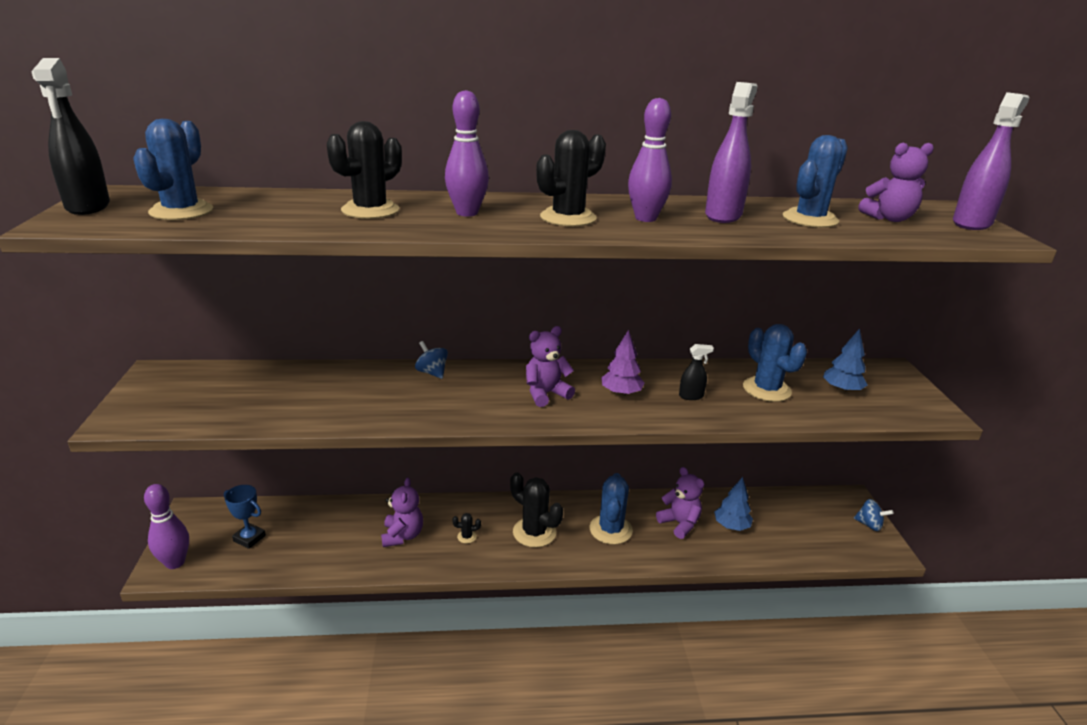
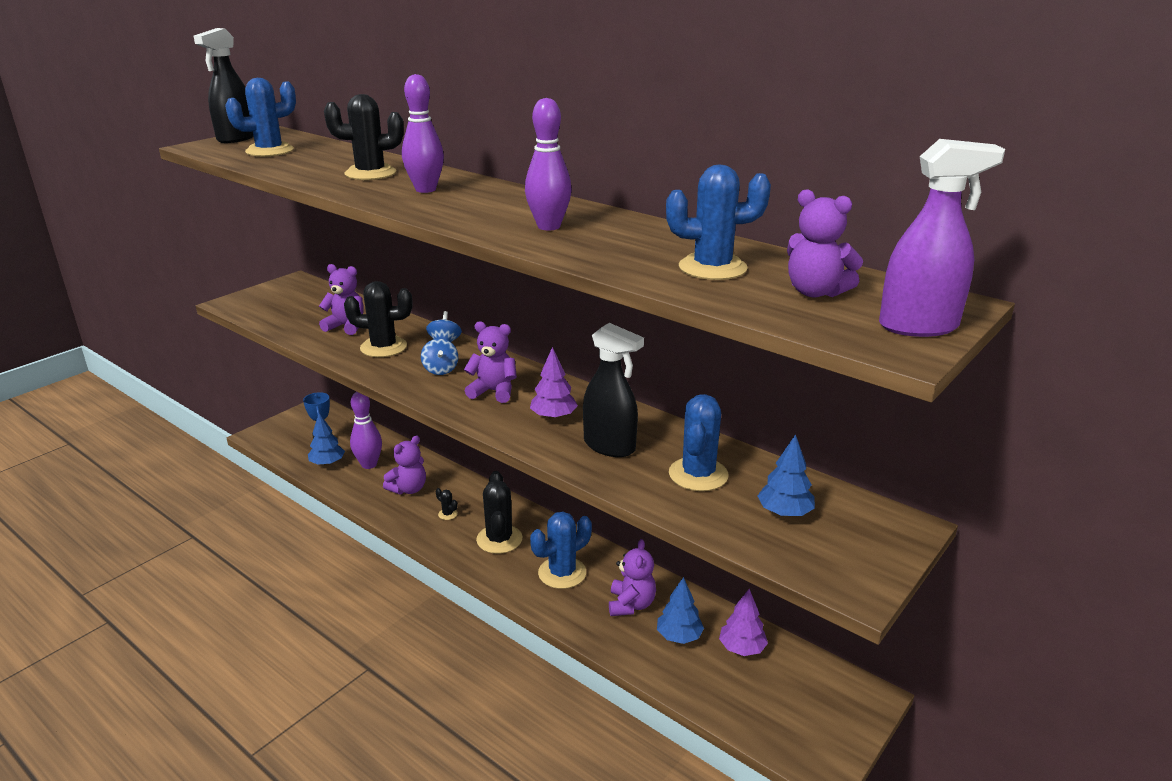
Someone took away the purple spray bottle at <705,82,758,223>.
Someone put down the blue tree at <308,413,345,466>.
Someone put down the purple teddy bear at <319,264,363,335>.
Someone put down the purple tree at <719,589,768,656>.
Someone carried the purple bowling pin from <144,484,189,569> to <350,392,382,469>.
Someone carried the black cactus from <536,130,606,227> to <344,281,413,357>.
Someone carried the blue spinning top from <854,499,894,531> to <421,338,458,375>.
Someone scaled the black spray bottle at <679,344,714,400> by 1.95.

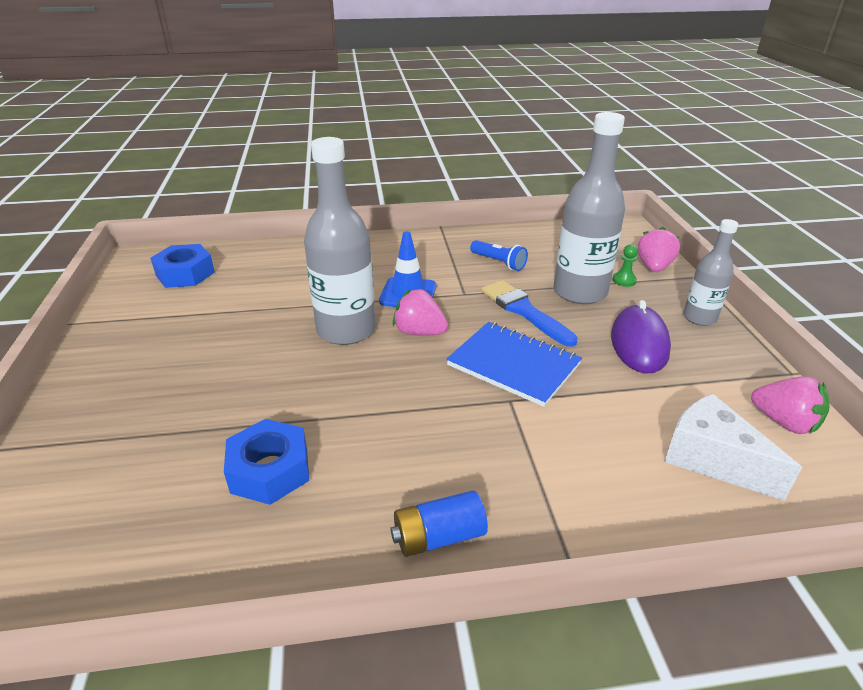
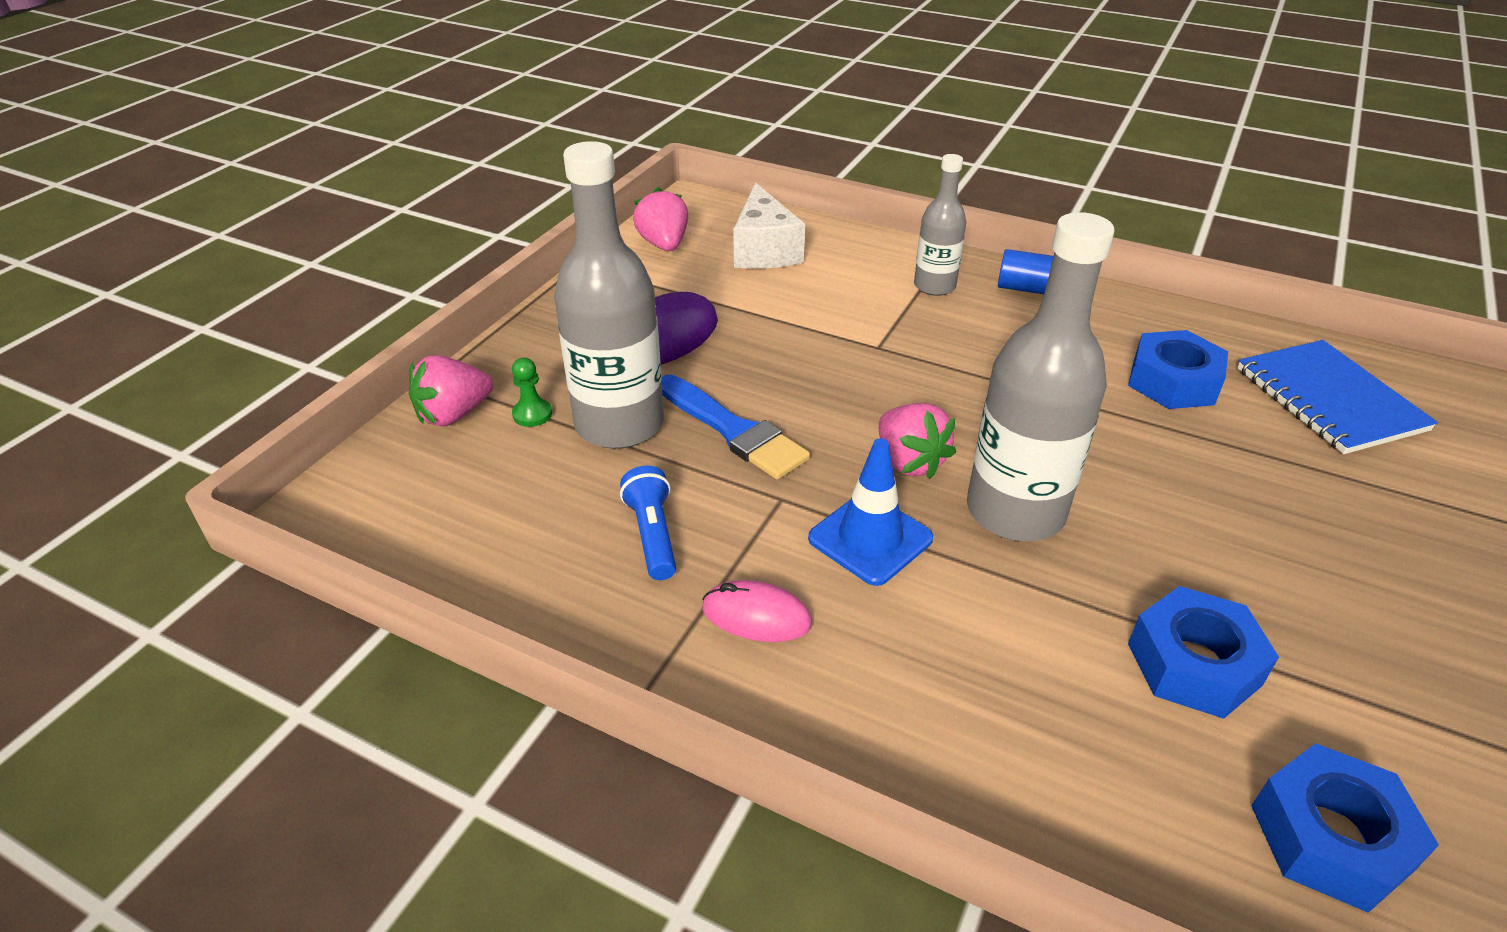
Someone put down the pink mouse at <702,580,812,642>.
Someone put down the blue nut at <1128,586,1279,719>.
Someone carried the blue notebook from <446,322,582,407> to <1237,340,1438,454>.
Someone carried the grey bottle from <683,219,739,326> to <914,154,966,296>.
Someone rotated the blue brush at <482,280,578,347> by 45 degrees counterclockwise.

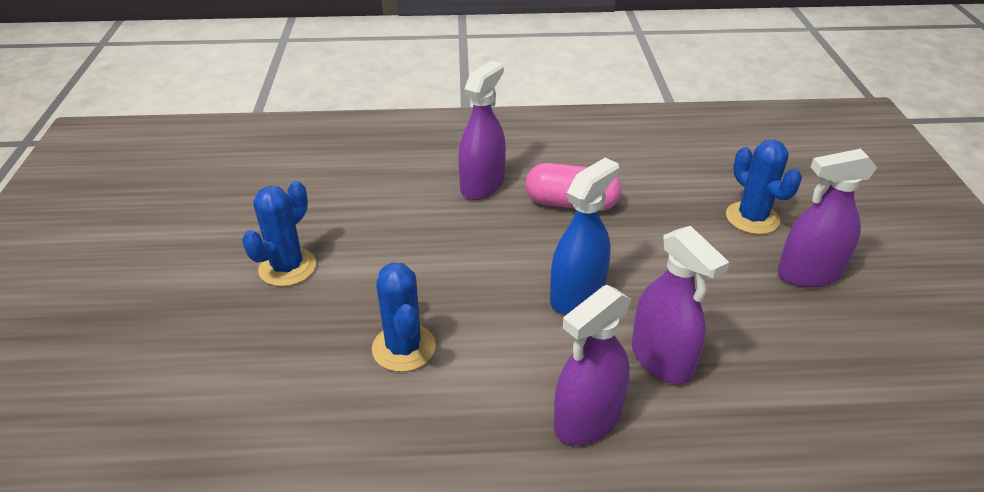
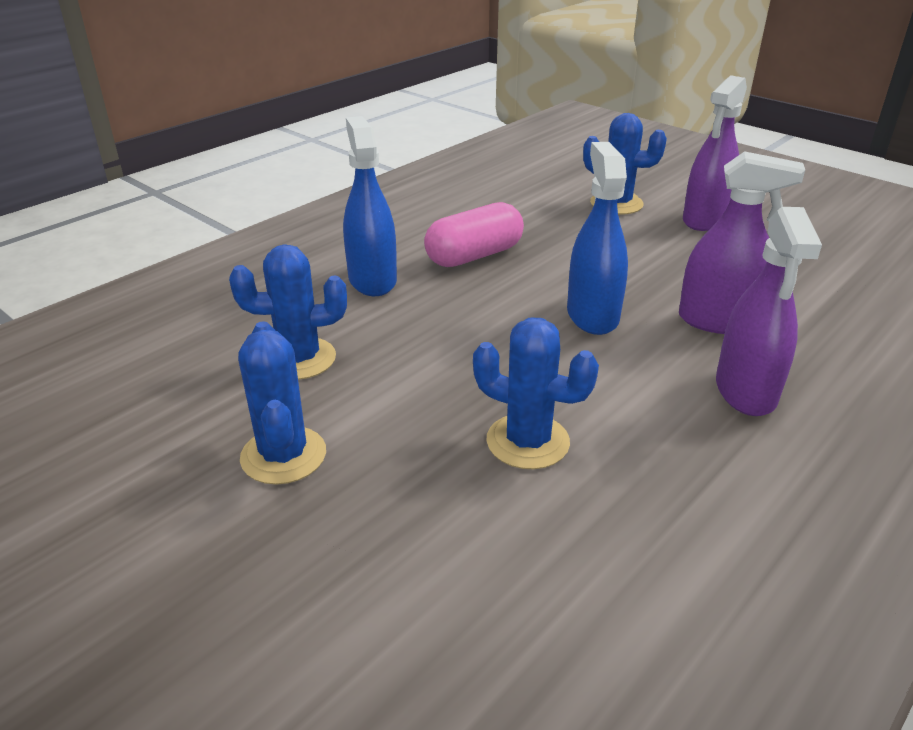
Someone put down the blue cactus at <229,244,347,380>.
Someone repainted the purple spray bottle at <458,61,506,200>, which became the blue spray bottle at <343,116,397,296>.

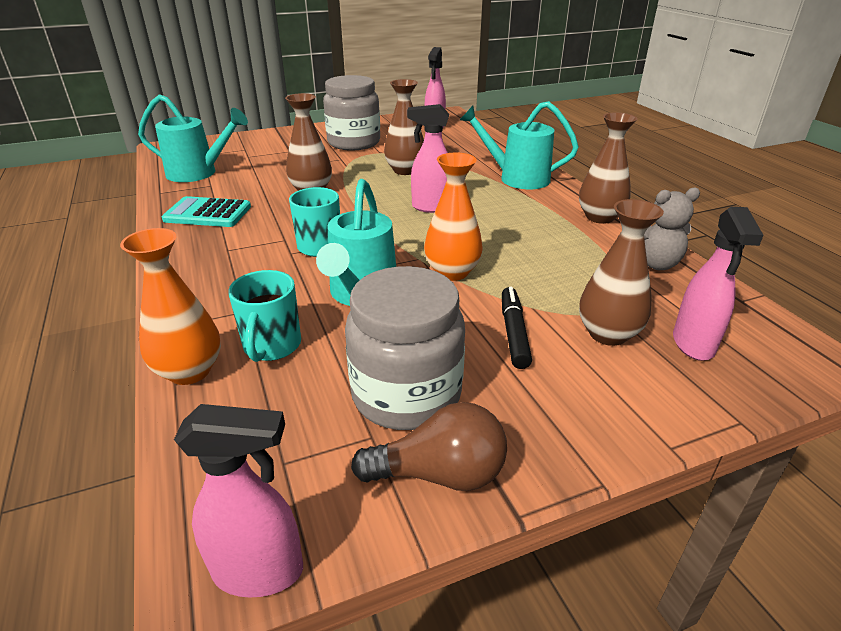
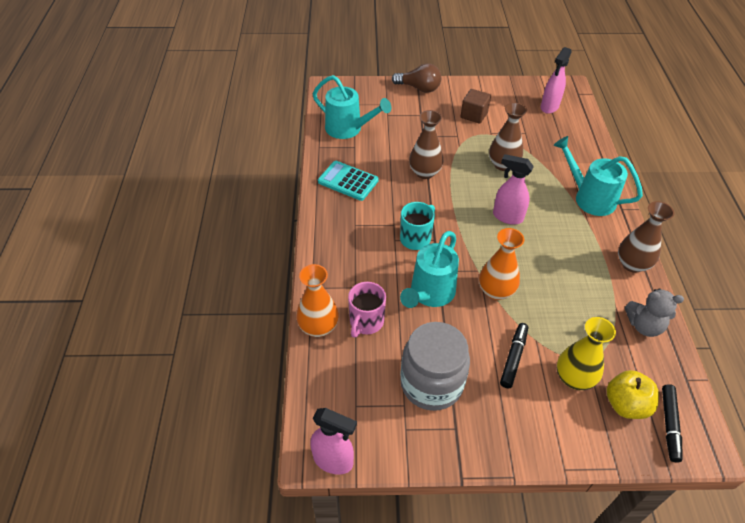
Someone put down the black marker at <662,384,683,463>.
Someone carried the brown light bulb from <351,402,507,491> to <392,64,441,93>.
Someone swapped the grey jar at <323,75,380,150> for the brown cube at <461,89,491,124>.
Someone swapped the pink spray bottle at <673,207,764,361> for the yellow apple at <607,370,659,419>.
Someone repainted the turquoise mug at <228,270,301,362>, which became the pink mug at <348,282,386,338>.
Someone repainted the brown vase at <579,199,664,346>, which became the yellow vase at <557,317,616,390>.

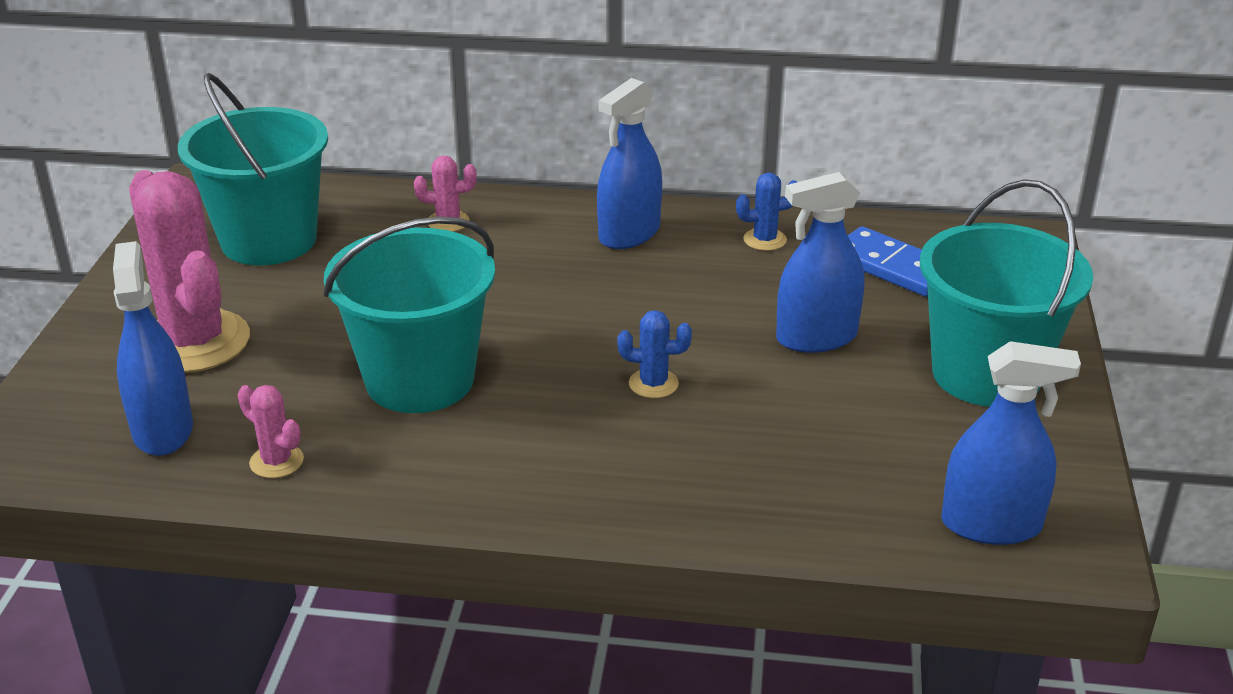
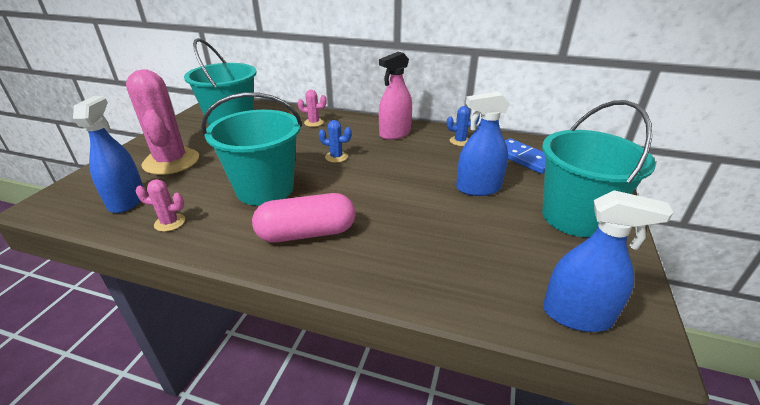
Someone put down the pink capsule at <252,193,355,242>.
Someone carried the blue cactus from <617,310,692,398> to <319,120,352,163>.
Someone repainted the blue spray bottle at <597,78,662,249>, which became the pink spray bottle at <379,52,412,140>.
Someone rotated the pink cactus at <237,385,304,478> by 45 degrees counterclockwise.

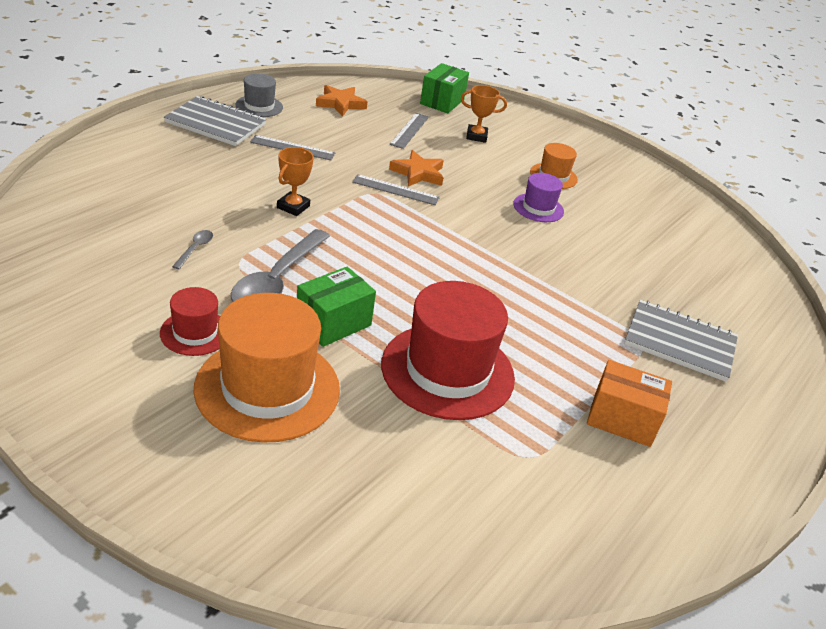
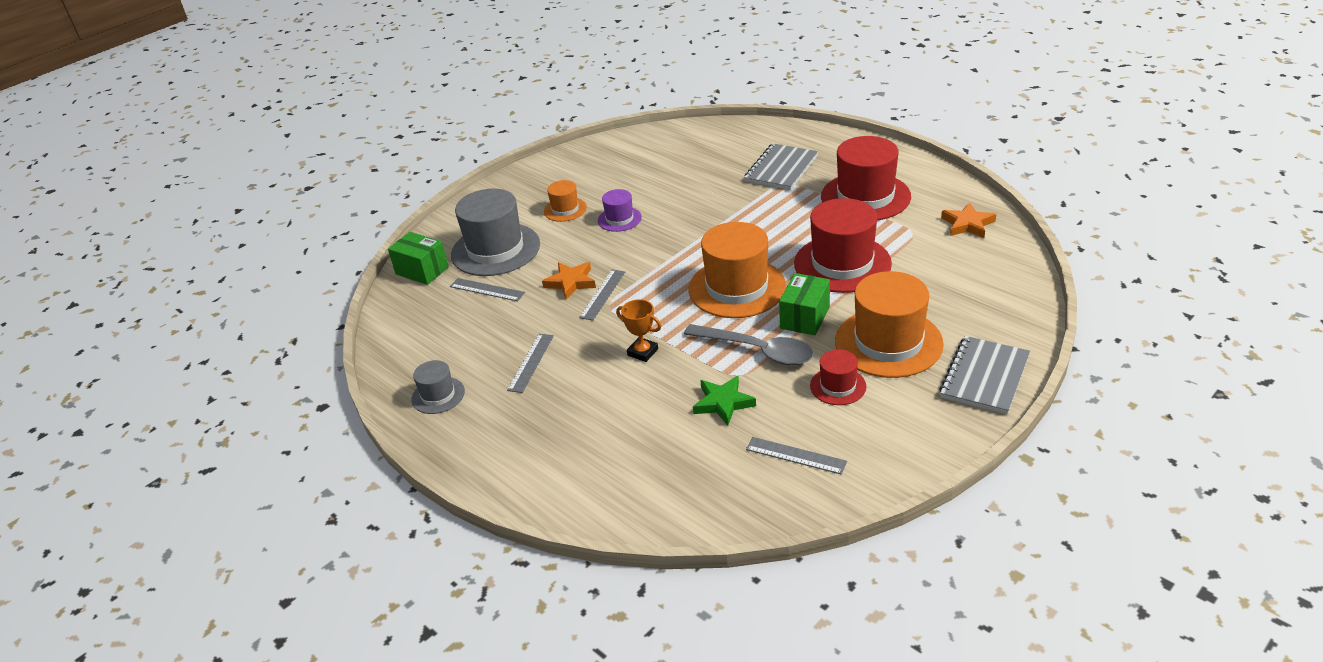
Someone put down the orange hat at <689,222,786,318>.
Someone put down the grey ruler at <746,437,847,475>.
Someone carried the grey notebook from <164,96,267,146> to <939,336,1030,414>.
Someone carried the orange star from <316,85,368,116> to <941,202,996,238>.
Someone swapped the grey spoon at <172,230,213,269> for the green star at <693,376,756,426>.
Someone swapped the orange trophy at <461,85,507,143> for the grey hat at <451,188,540,276>.
Someone swapped the orange box at <587,360,672,447> for the red hat at <821,136,911,220>.
Someone rotated the green box at <297,267,376,347> by 60 degrees clockwise.

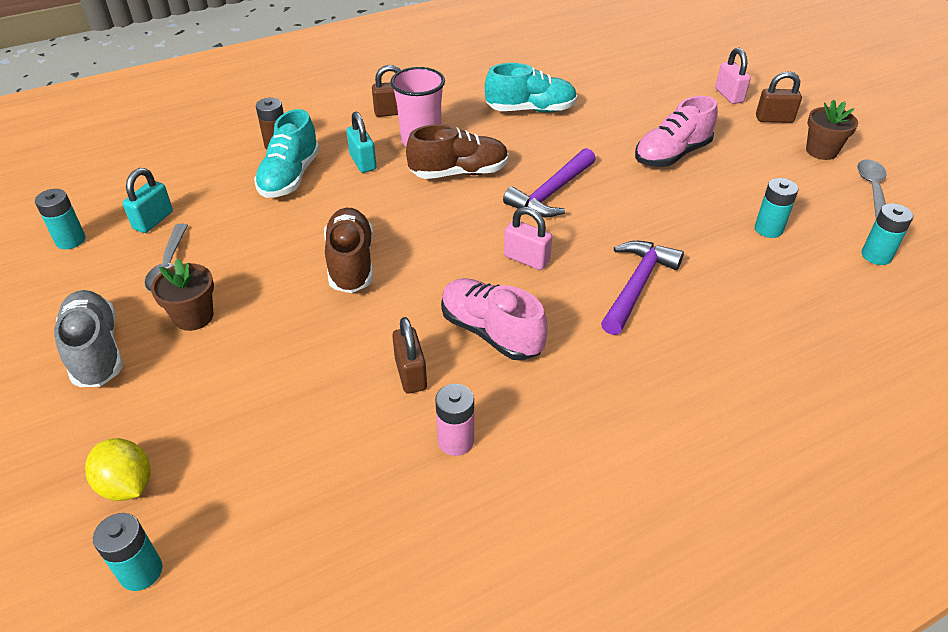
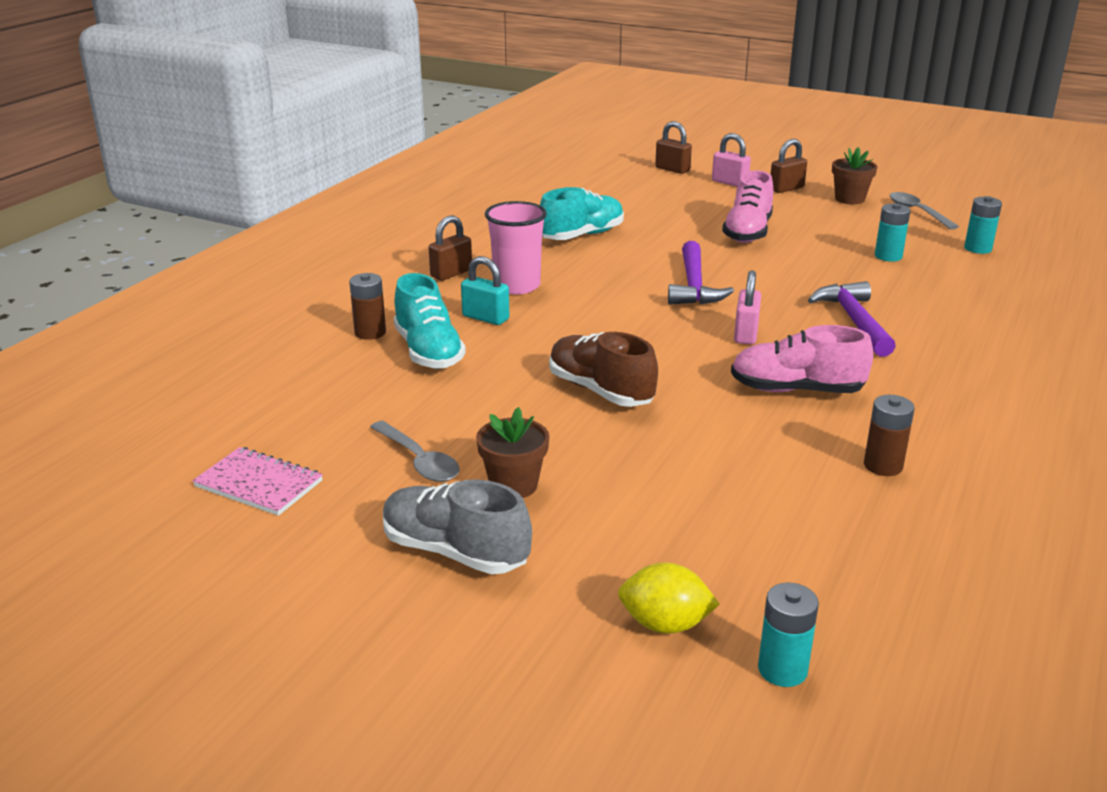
Someone took away the turquoise padlock at <123,168,173,233>.
Someone took away the brown shoe at <406,124,509,179>.
Someone carried the brown padlock from <392,317,427,394> to <655,121,692,174>.
Someone swapped the turquoise battery at <35,189,86,249> for the pink notebook at <192,447,323,516>.
Someone repainted the pink battery at <435,384,474,456>, which became the brown battery at <864,395,915,476>.
Someone rotated the pink padlock at <504,207,552,270> by 75 degrees counterclockwise.

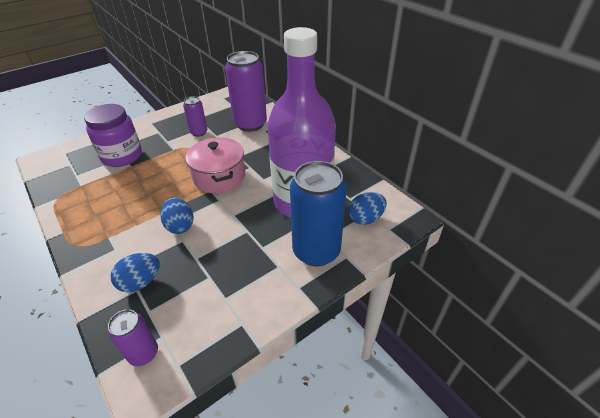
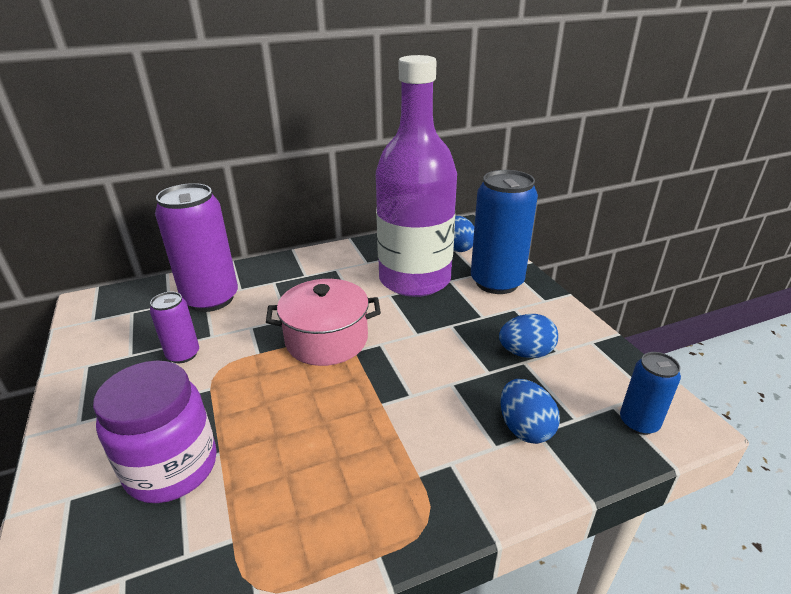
Someone carried the blue egg from <160,197,193,234> to <499,314,558,358>.
Someone repainted the purple can at <108,309,158,366>, which became the blue can at <620,352,681,435>.

